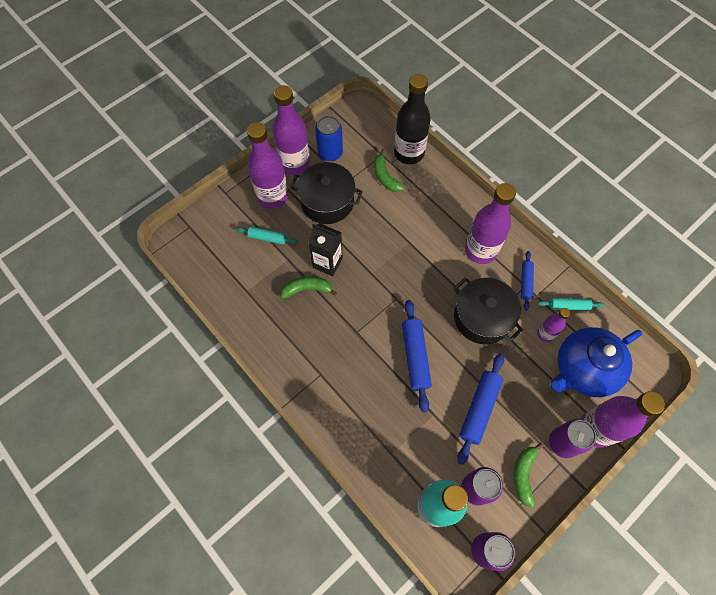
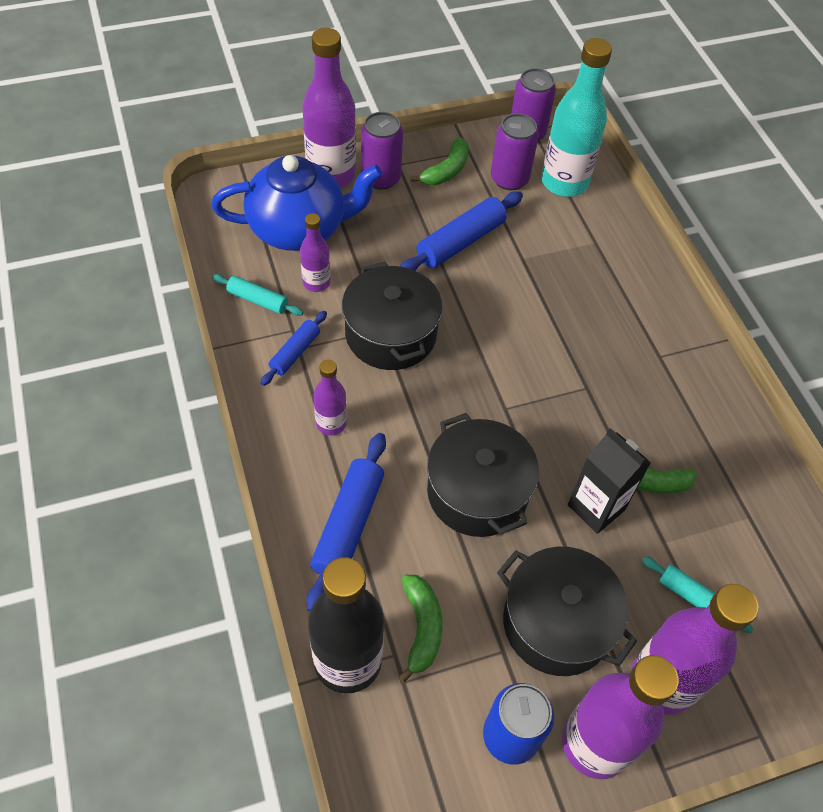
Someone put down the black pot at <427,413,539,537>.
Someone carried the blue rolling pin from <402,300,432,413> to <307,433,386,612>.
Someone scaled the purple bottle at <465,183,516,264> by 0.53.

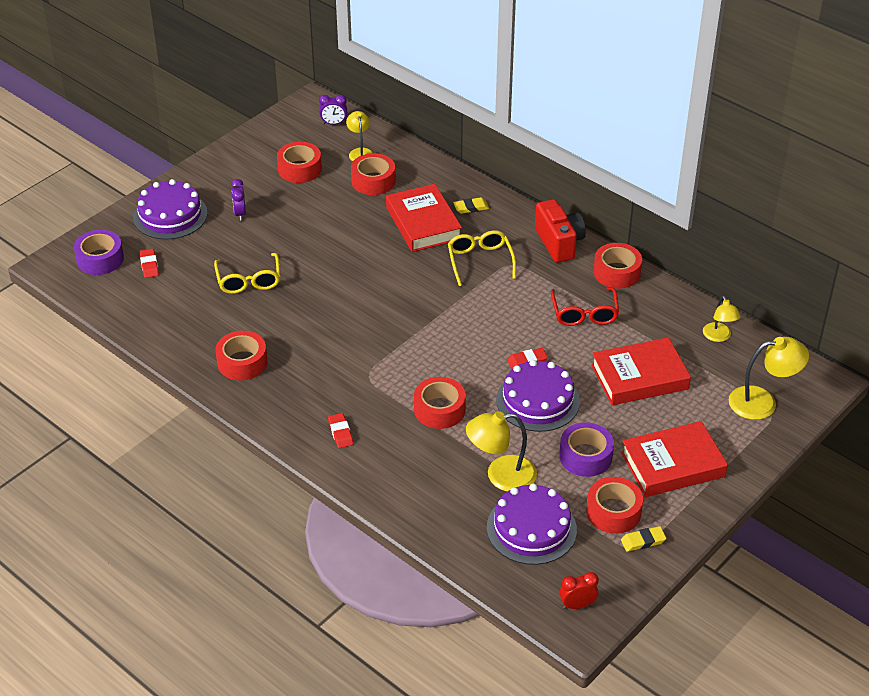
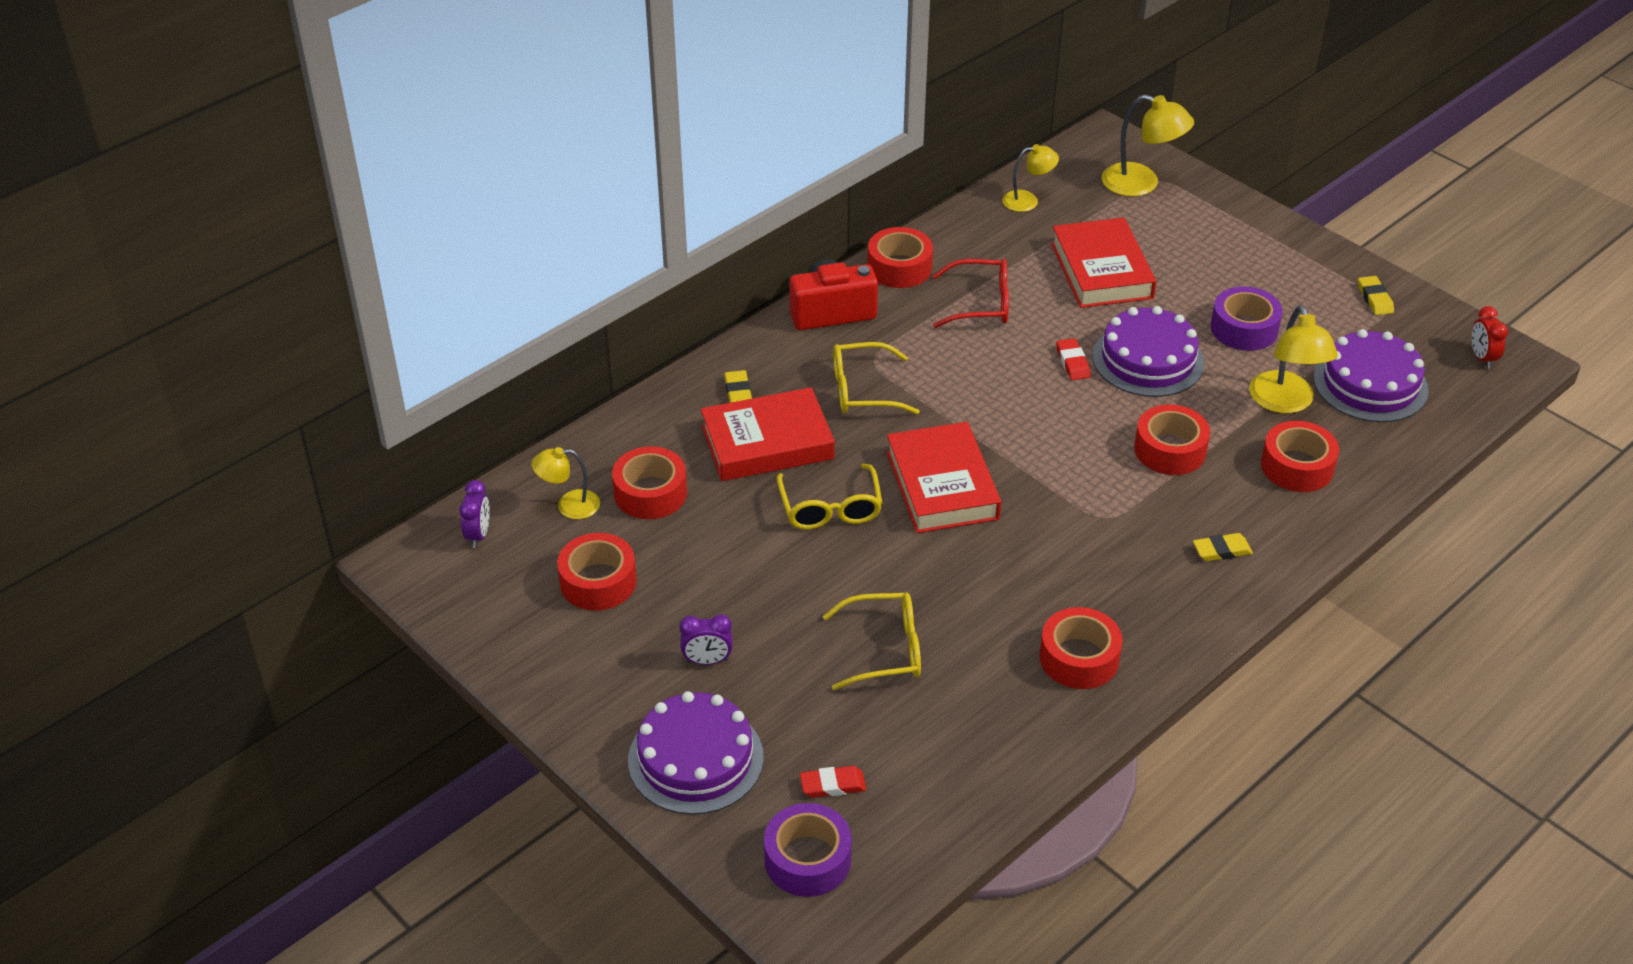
Someone put down the yellow glasses at <776,464,882,530>.
Someone carried the red tape from <586,477,643,534> to <1261,421,1339,492>.
Someone carried the red book from <621,421,728,497> to <886,422,1001,533>.
Someone repainted the red eraser at <328,413,353,448>, which became the yellow eraser at <1193,533,1253,561>.
Someone rotated the yellow lamp at <728,337,809,420> by 120 degrees clockwise.

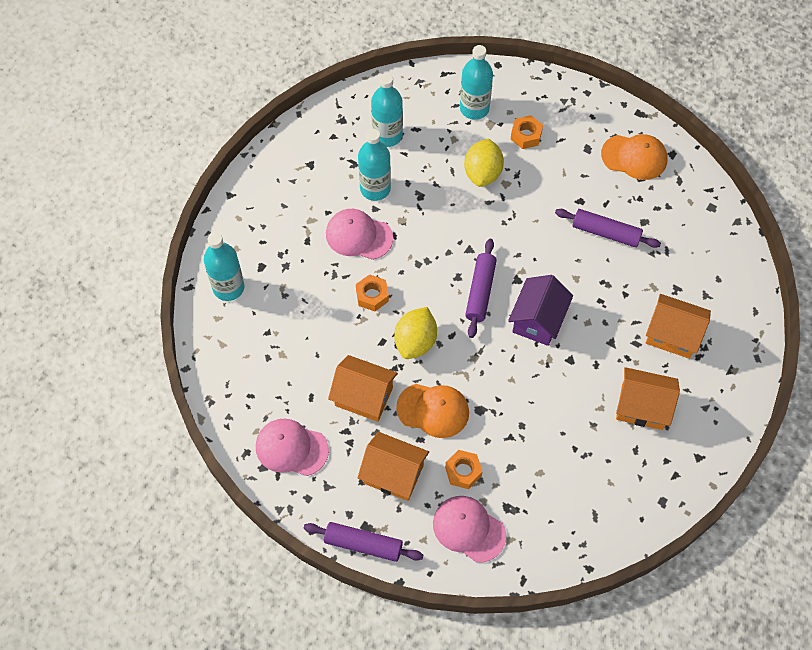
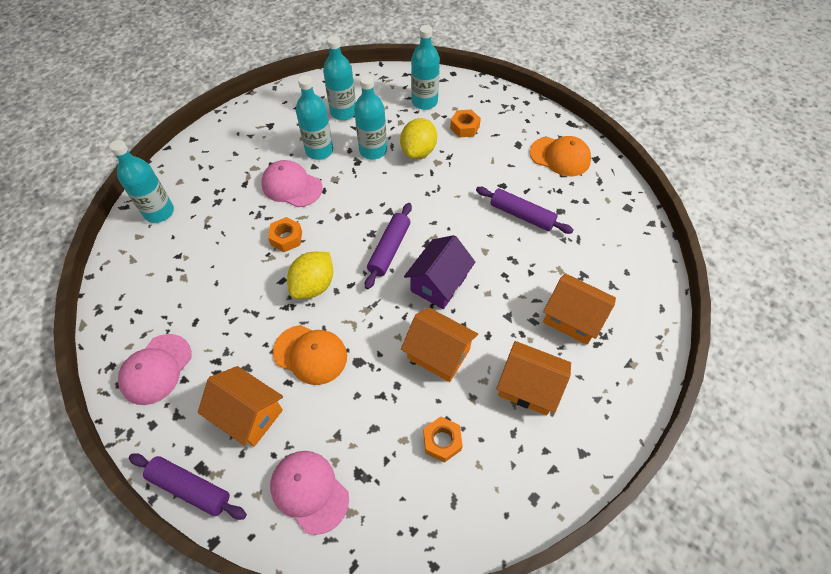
Someone put down the turquoise bottle at <354,75,387,160>.
Someone carried the orange house from <328,355,398,422> to <401,308,478,382>.
Someone carried the orange nut from <445,450,482,489> to <424,416,463,462>.
Someone rotated the pink cap at <256,419,329,476> by 90 degrees counterclockwise.

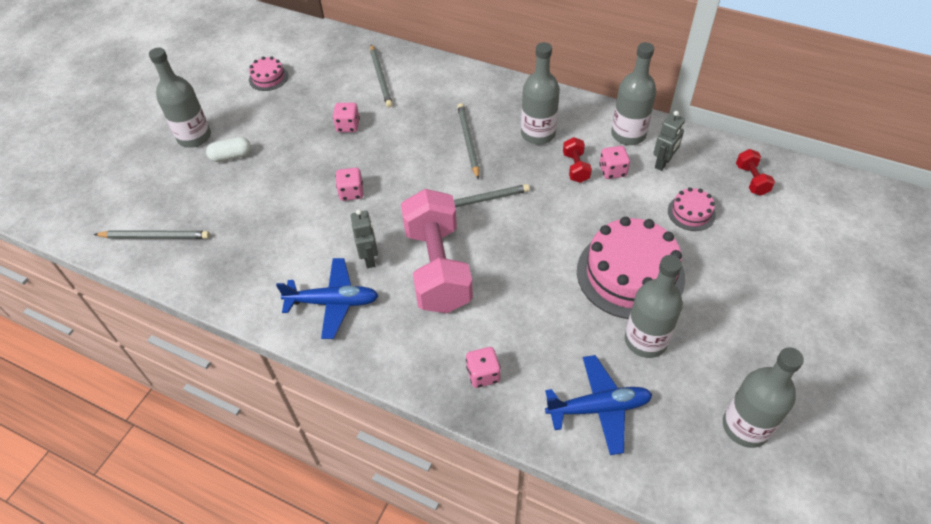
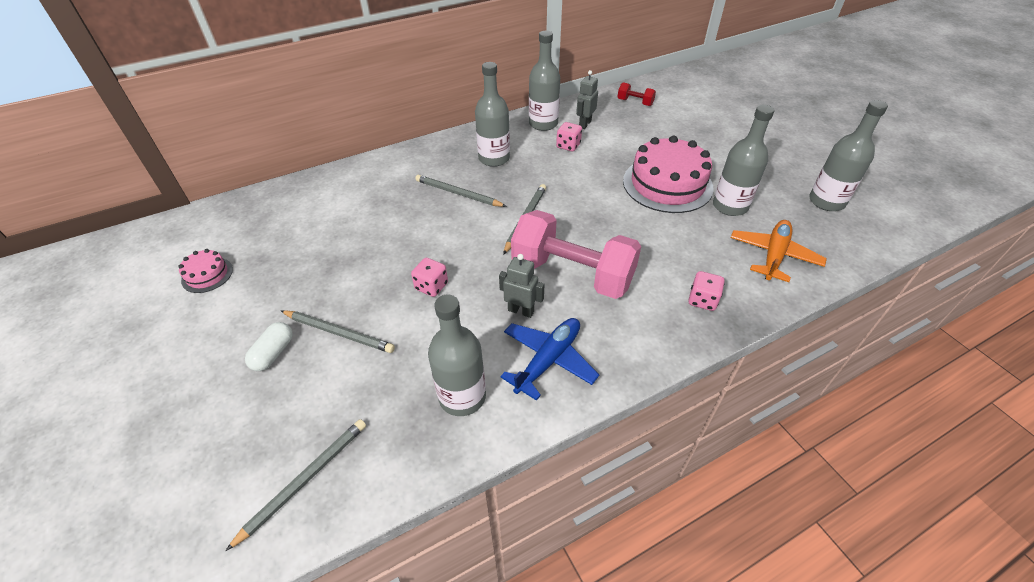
Someone took away the pink dice at <333,103,360,132>.
Someone took away the red dumbbell at <563,137,592,183>.
Someone took away the pink cake at <668,187,716,231>.
Someone carried the grey bottle from <149,48,211,148> to <428,294,486,416>.
Someone carried the grey pencil from <370,44,393,108> to <281,310,395,353>.
Someone repainted the blue plane at <545,355,653,455>, which became the orange plane at <730,220,827,282>.
Someone rotated the grey robot at <653,111,685,171> by 135 degrees counterclockwise.

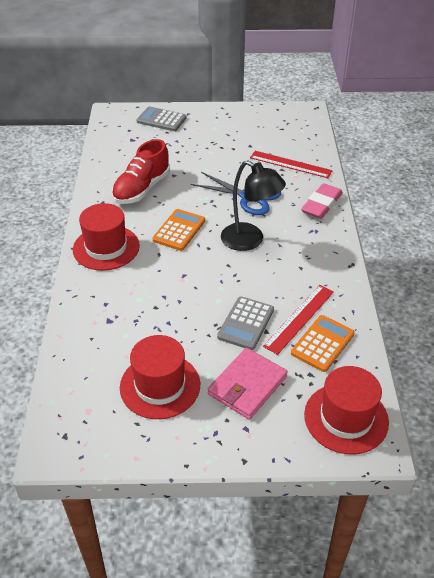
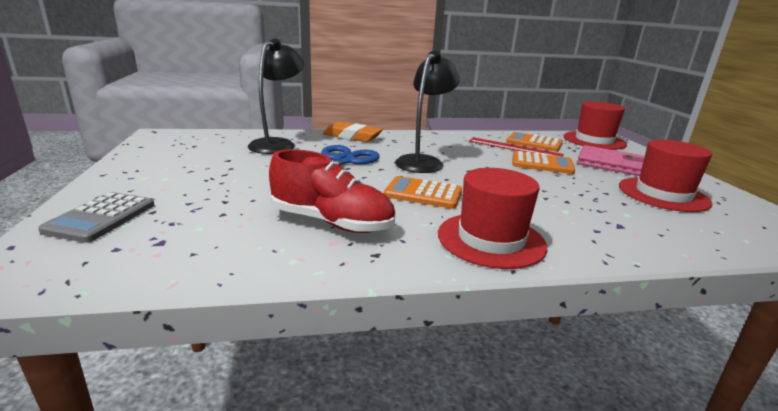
Someone swapped the red ruler at <250,151,333,178> for the black lamp at <248,39,304,154>.
Someone repainted the grey calculator at <217,296,274,350>, which became the orange calculator at <513,151,575,174>.
Someone repainted the pink eraser at <301,183,343,219>, which became the orange eraser at <323,122,383,142>.

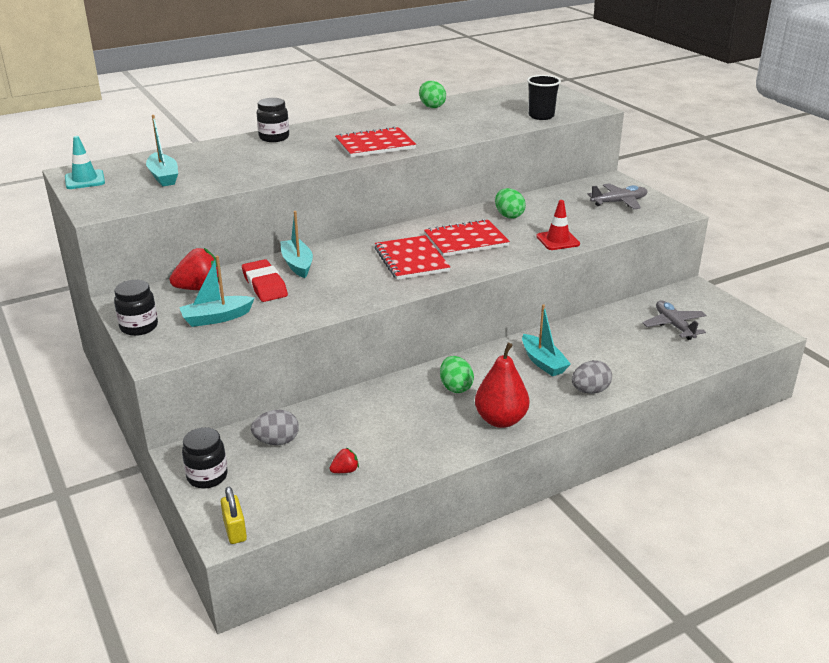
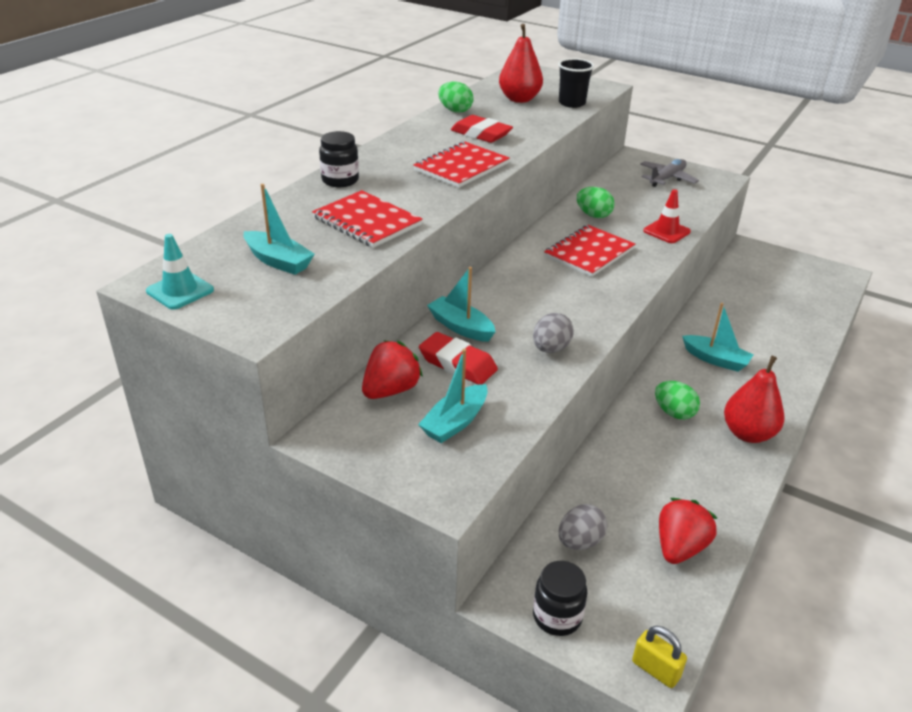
Someone took away the black jar at <114,280,158,336>.
Someone took away the grey plane at <642,301,707,340>.
Someone put down the red eraser at <451,115,513,143>.
Someone put down the red pear at <499,24,543,103>.
Someone carried the red notebook from <374,235,450,280> to <312,190,423,248>.
Someone carried the grey egg from <572,360,612,394> to <533,313,574,353>.
Someone scaled the red strawberry at <330,448,359,473> by 1.98.

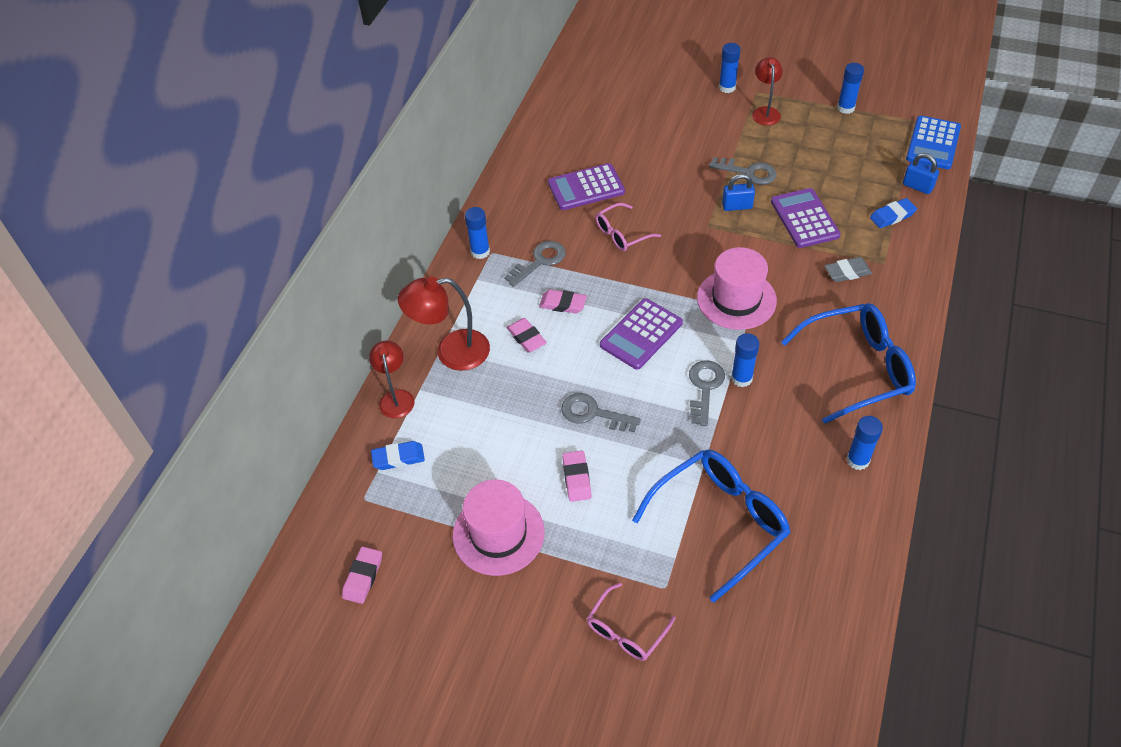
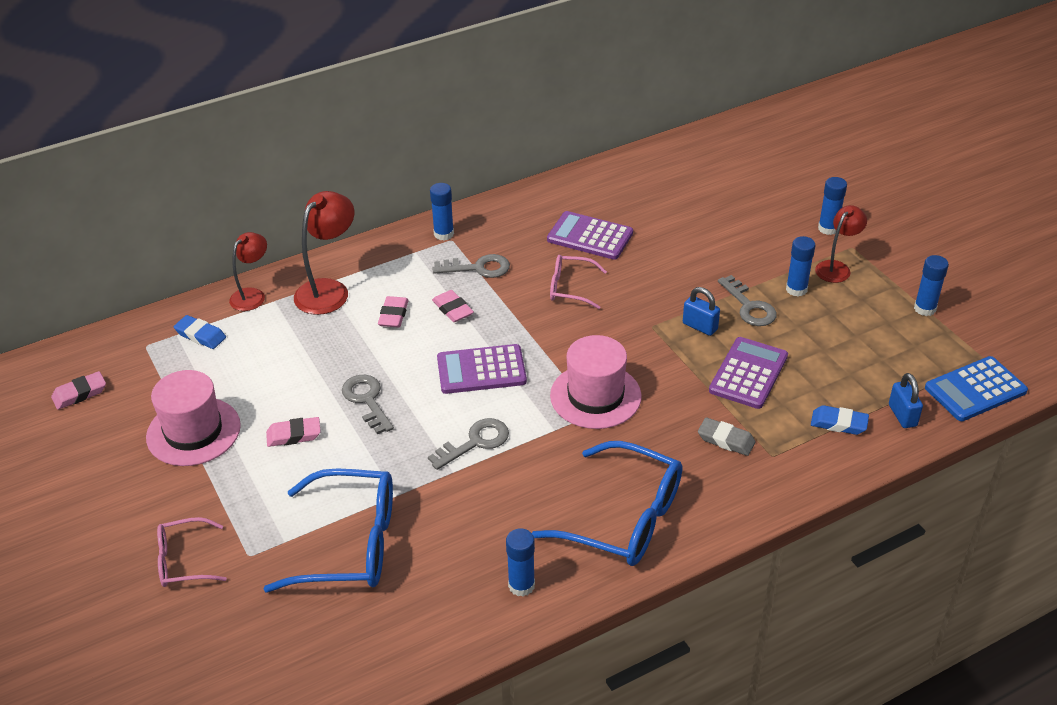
Someone carried the blue glue stick from <731,333,759,387> to <786,236,816,296>.
Someone rotated the red lamp at <398,276,490,371> by 90 degrees clockwise.
Someone rotated the pink eraser at <562,451,591,502> by 45 degrees clockwise.

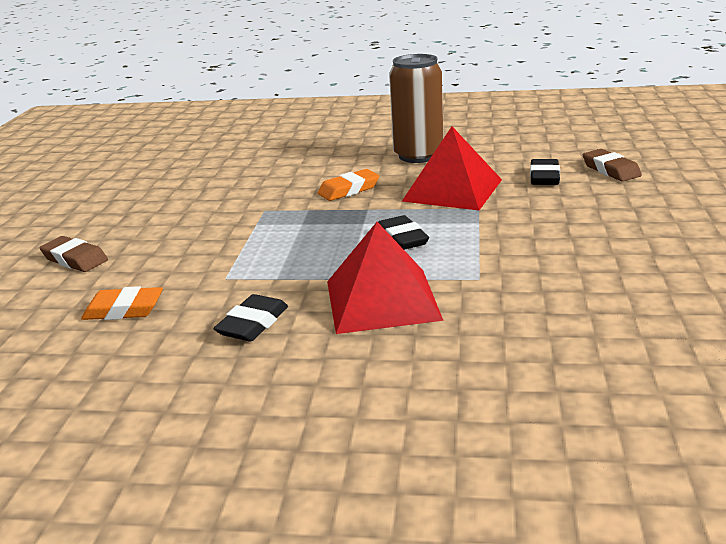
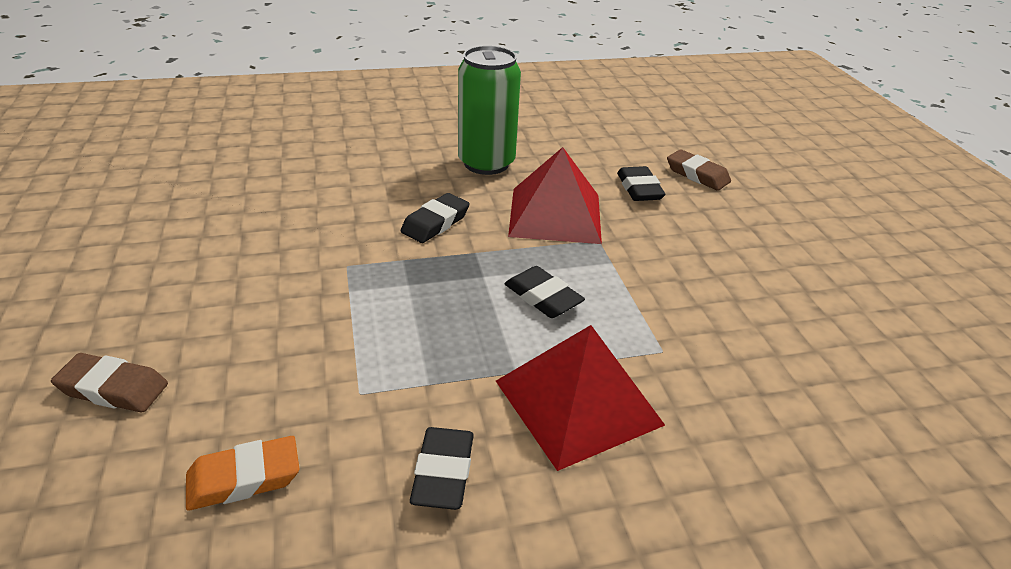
Someone repainted the orange eraser at <318,169,379,201>, which became the black eraser at <401,193,470,243>.
Someone repainted the brown can at <389,54,443,163>, which became the green can at <458,46,521,175>.

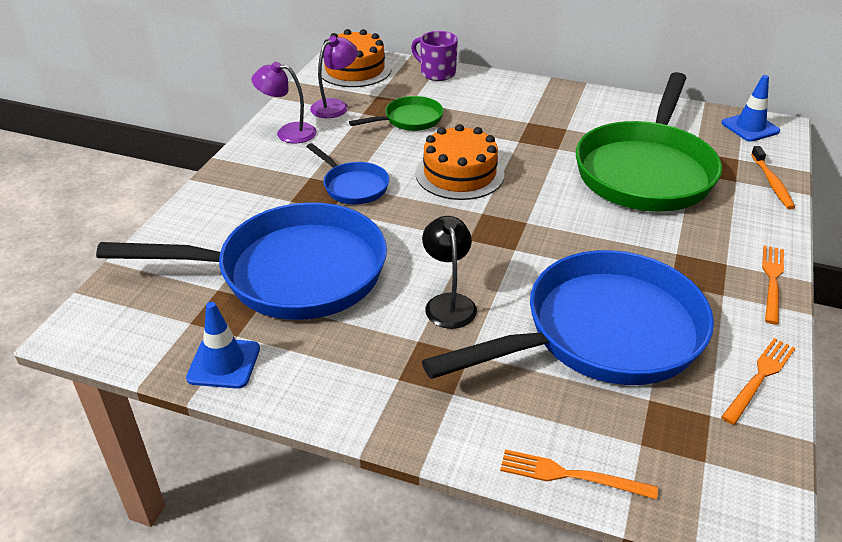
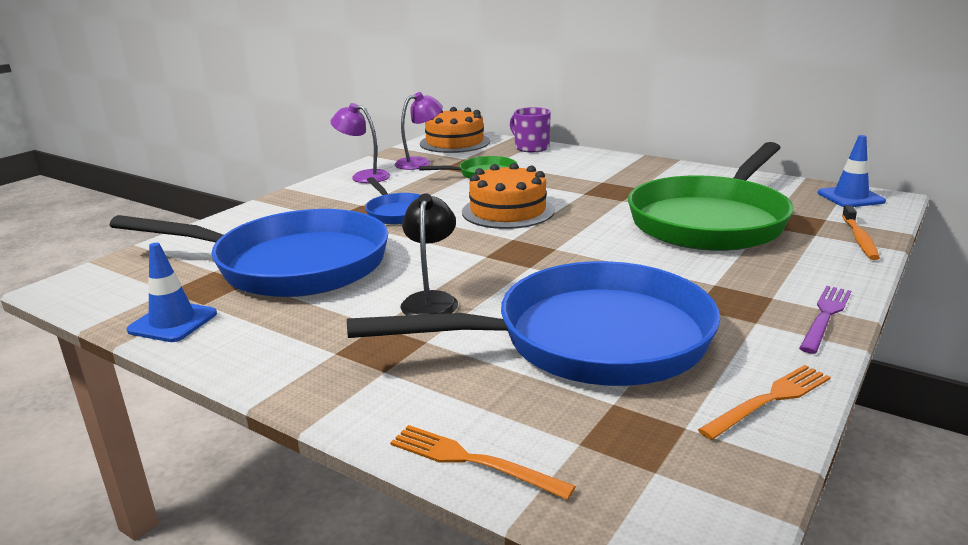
Someone repainted the orange fork at <762,246,784,325>, which became the purple fork at <799,286,851,354>.

